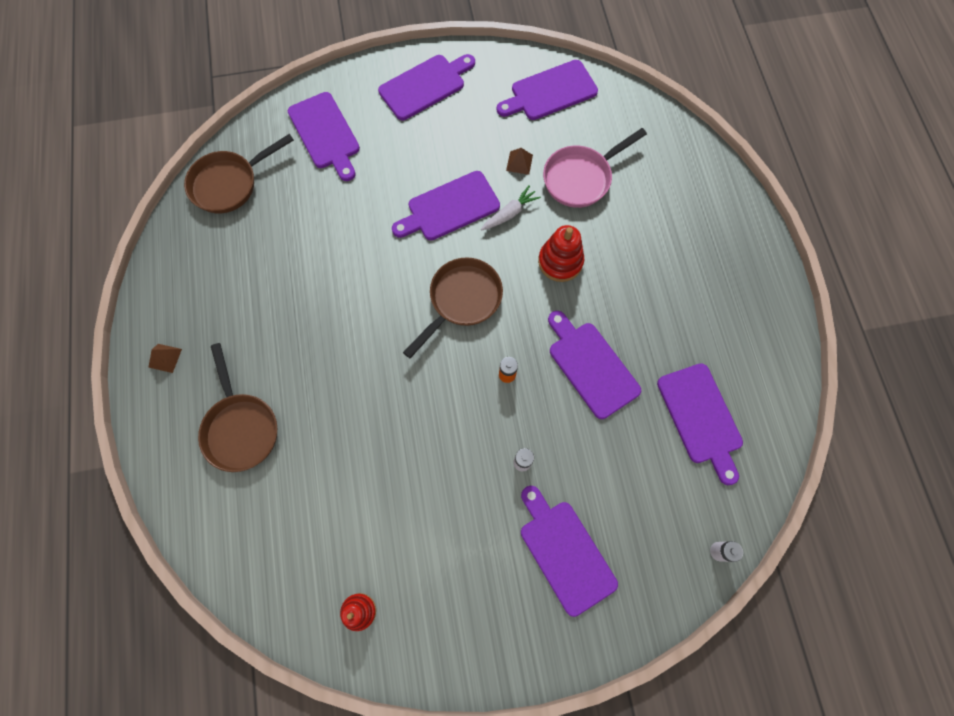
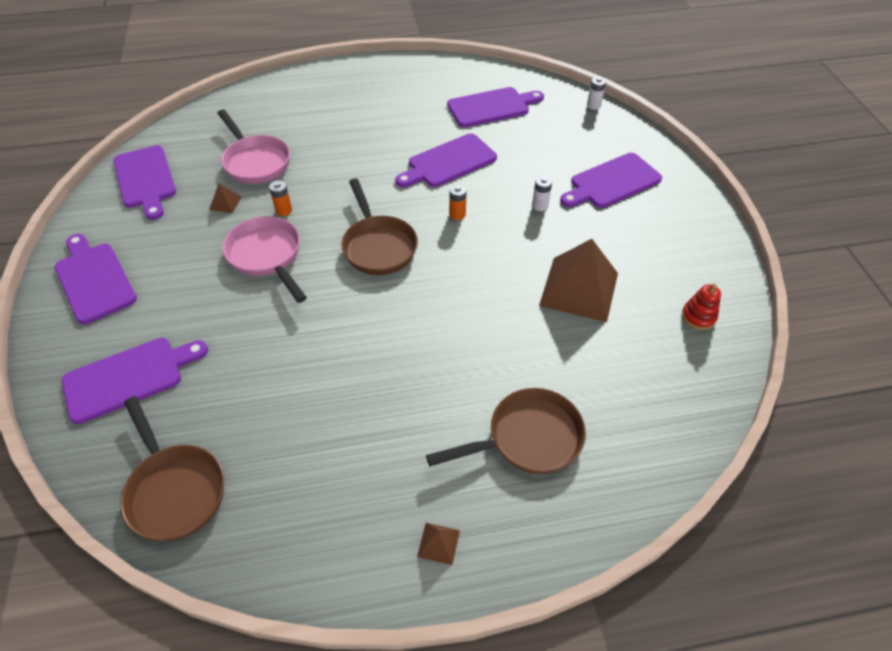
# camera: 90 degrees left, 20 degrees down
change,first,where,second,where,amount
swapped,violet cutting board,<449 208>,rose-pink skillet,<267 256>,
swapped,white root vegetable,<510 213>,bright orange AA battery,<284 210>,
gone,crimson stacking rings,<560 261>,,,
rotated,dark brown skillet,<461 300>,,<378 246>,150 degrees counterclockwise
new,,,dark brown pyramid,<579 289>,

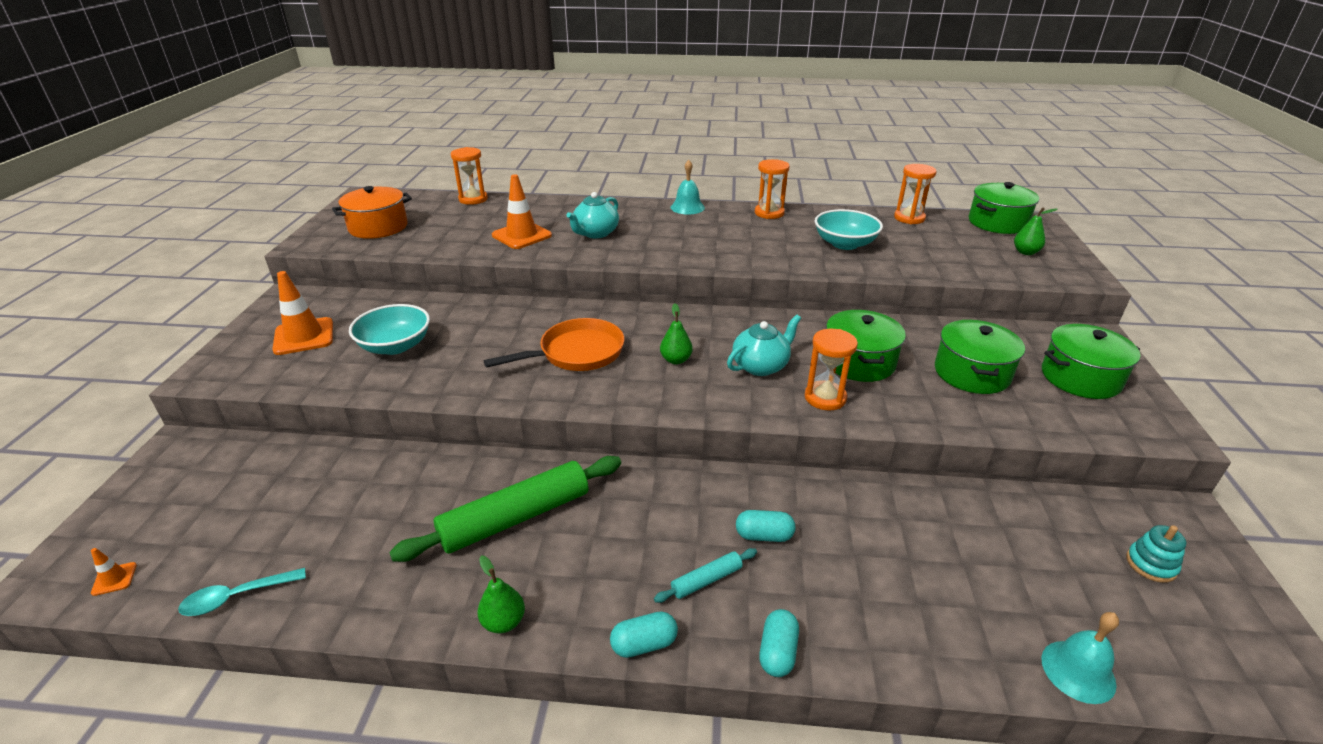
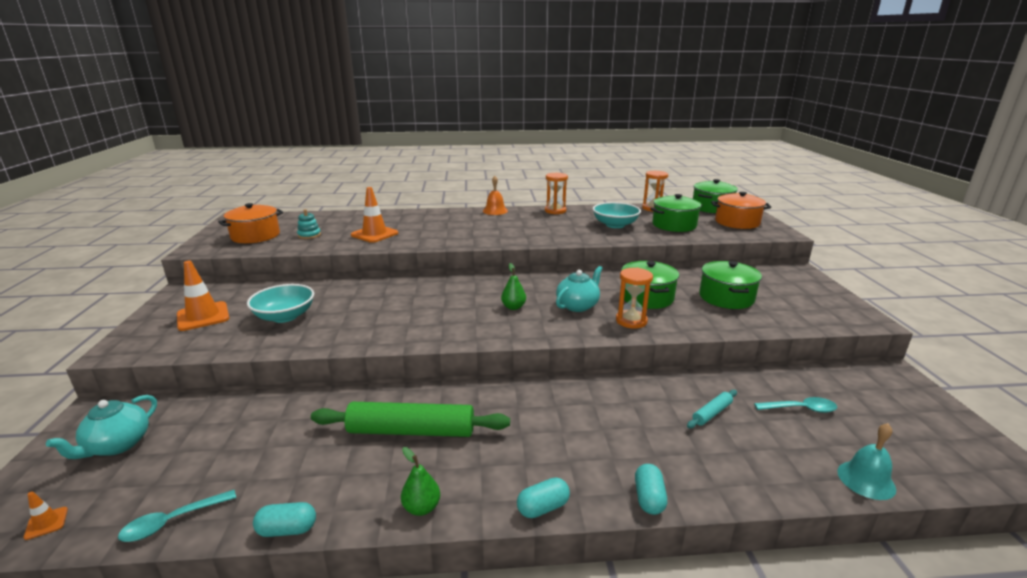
# camera: 10 degrees left, 10 degrees down
change,first,where,second,where,amount
gone,bright orange hourglass,<473 199>,,,
repainted,aqua hand bell,<687 207>,bright orange hand bell,<495 211>,
shifted,aqua teapot,<595 233>,,<117 445>,
swapped,leaf-green toy pear,<1025 252>,bright orange pot,<737 222>,
gone,bright orange skillet,<576 353>,,,
shifted,leaf-green pot,<1080 378>,,<674 225>,
rotated,leaf-green dough roller,<515 517>,,<411 431>,45 degrees clockwise
shifted,aqua pill shape,<764 535>,,<287 529>,
shifted,aqua stacking rings,<1151 564>,,<309 235>,
shifted,aqua dough roller,<706 580>,,<712 413>,
new,,,aqua teaspoon,<800 409>,

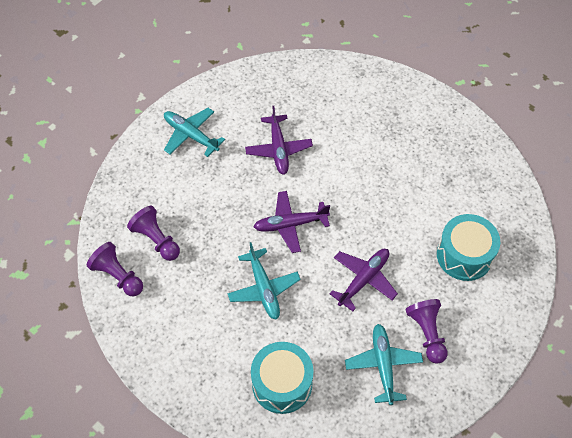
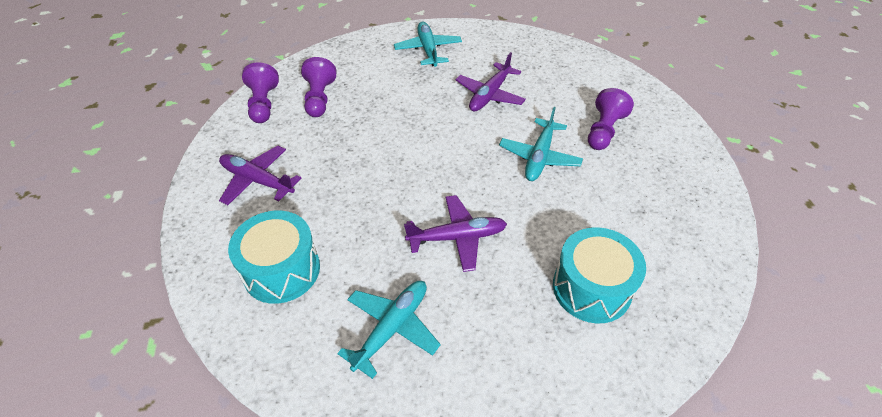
# camera: 40 degrees right, 10 degrees down
change,first,where,second,where,amount
shifted,violet aeroplane,<290 224>,,<257 180>,
shifted,aqua aeroplane,<264 288>,,<539 157>,
shifted,violet chess pawn,<427 333>,,<603 131>,

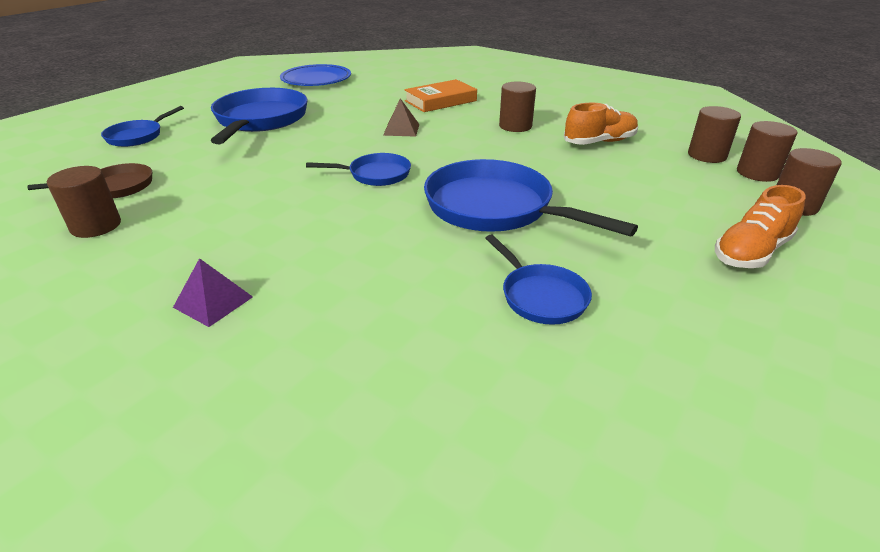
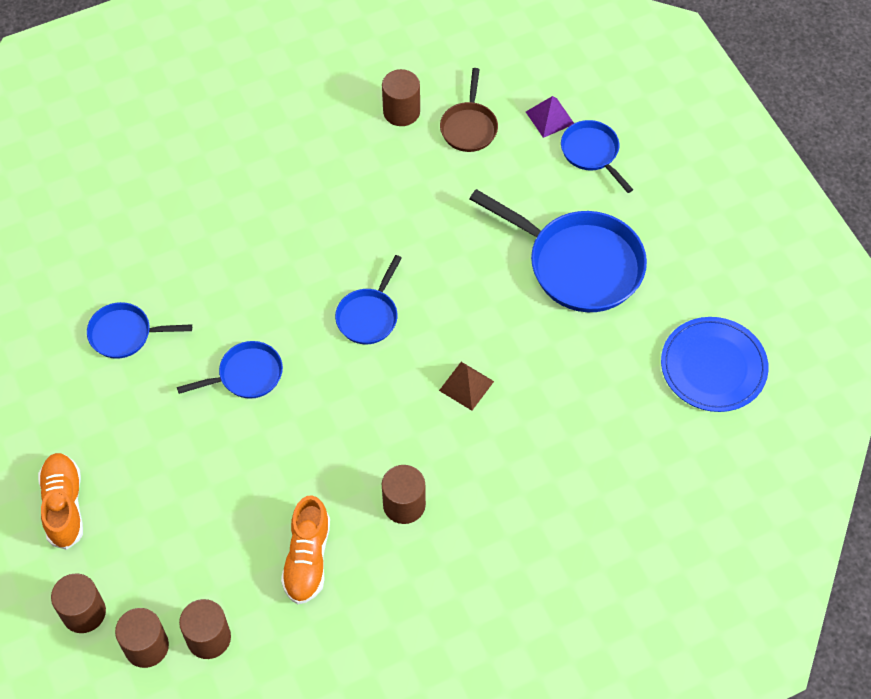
# camera: 120 degrees right, 25 degrees up
change,first,where,second,where,amount
gone,bright orange book,<440 101>,,,
scaled,royal blue skillet,<495 208>,,<246 375>,x0.53
shifted,violet pyramid,<213 302>,,<550 118>,

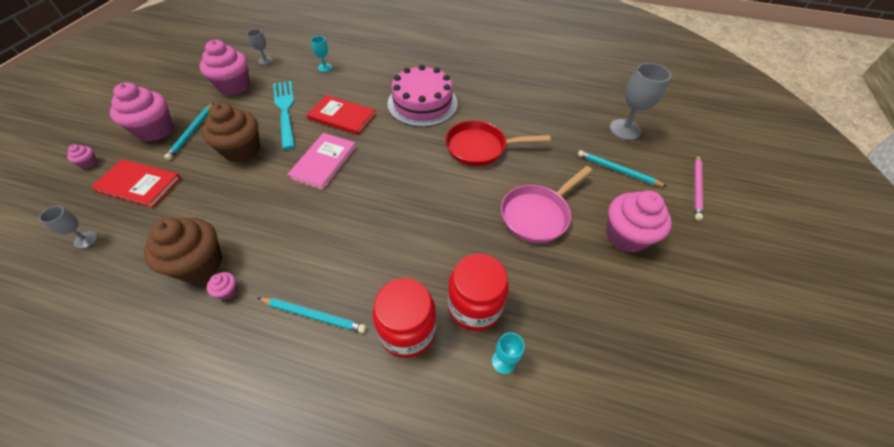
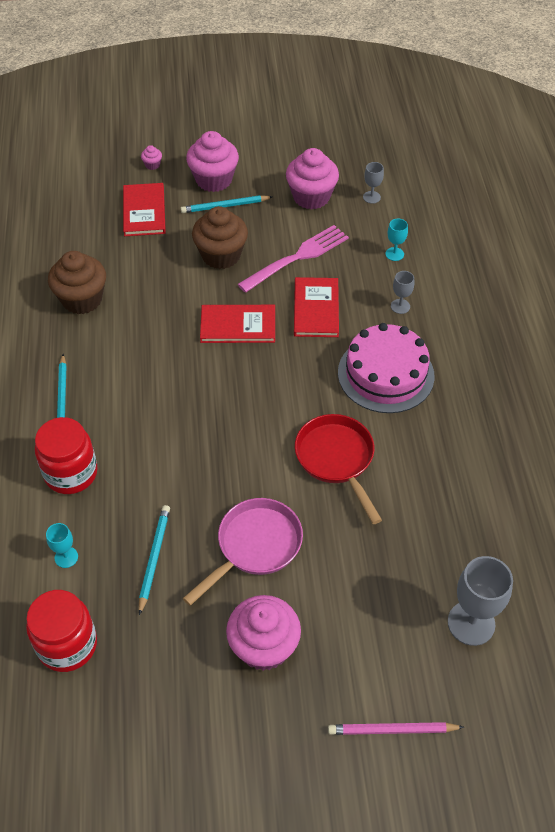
# camera: 70 degrees right, 0 degrees up
change,first,where,second,where,amount
repainted,aqua fork,<285 111>,rose-pink fork,<297 257>,
repainted,rose-pink book,<323 162>,crimson book,<238 325>,
shifted,aqua lead pencil,<618 170>,,<154 558>,
rotated,rose-pink skillet,<537 215>,,<255 546>,105 degrees clockwise
shifted,gray goblet,<86 240>,,<400 306>,
shifted,crimson preserve jar,<474 306>,,<67 645>,
gone,rose-pink fairy cake,<228 291>,,,

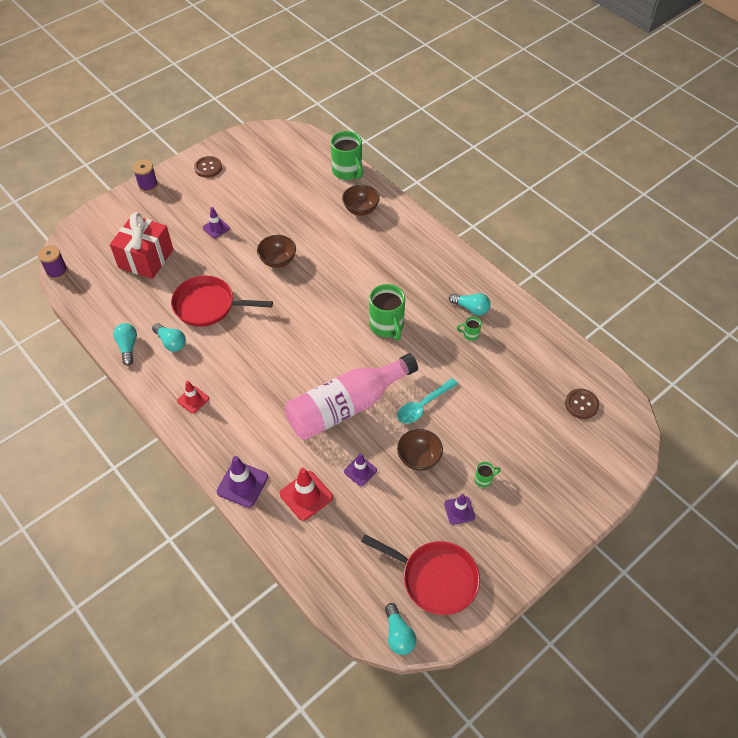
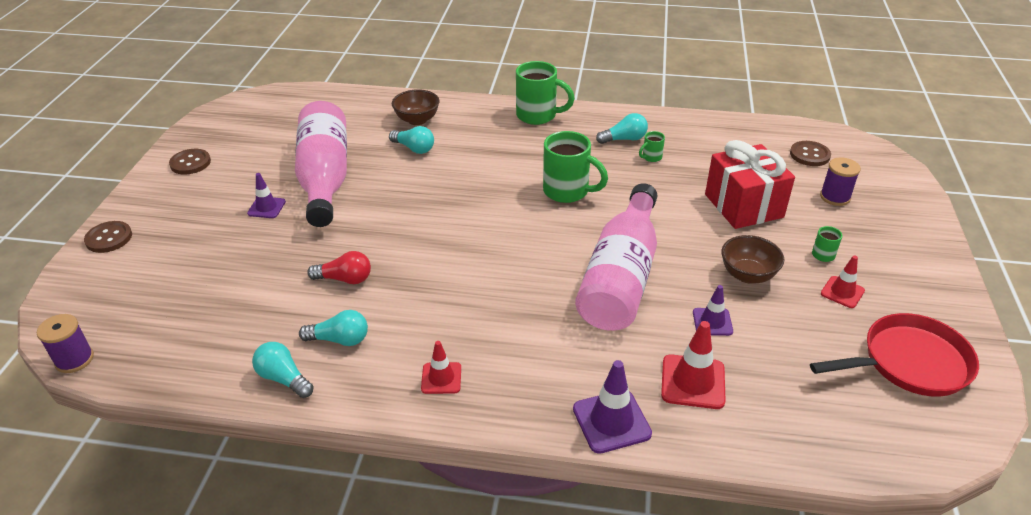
# camera: 40 degrees left, 15 degrees down
change,first,where,second,where,amount
shifted,leaf-green coffee mug,<348 171>,,<538 116>,
shifted,violet spool,<148 185>,,<835 197>,
shifted,crimson wrapped gift,<146 258>,,<744 206>,
gone,dark brown deep dish,<278 260>,,,
swapped,crimson skillet,<208 305>,crimson lightbulb,<345 279>,
gone,aqua teaspoon,<423 405>,,,
repainted,violet road cone,<459 510>,crimson road cone,<842 292>,
shifted,aqua lightbulb,<398 634>,,<414 148>,
new,,,rose-pink flask,<325 178>,
new,,,dark brown button,<109 238>,

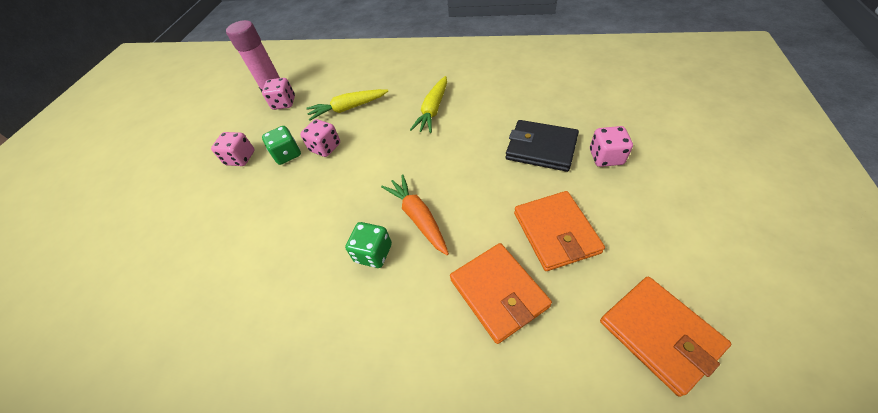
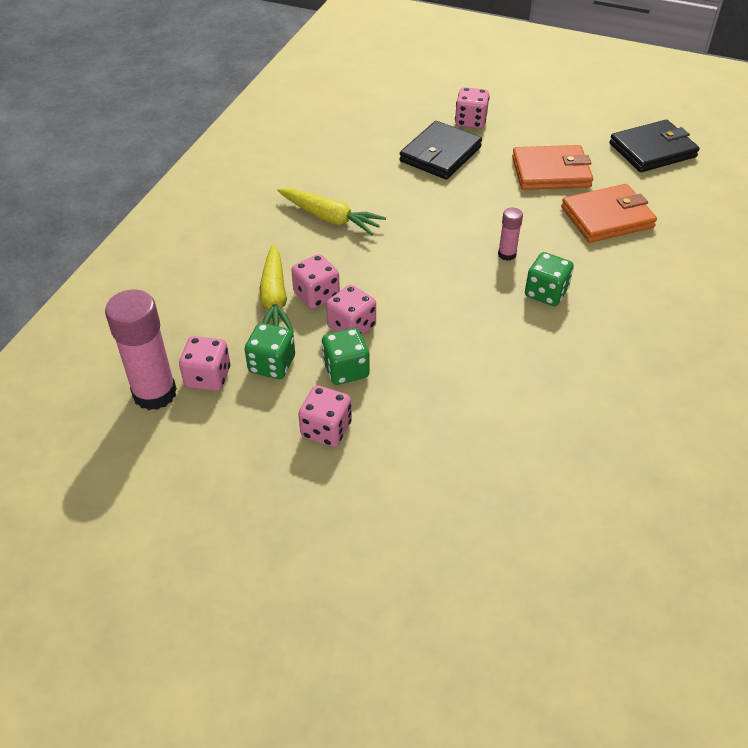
# camera: 85 degrees left, 5 degrees down
change,first,where,second,where,amount
swapped,bright orange root vegetable,<418 217>,rose-pink glue stick,<507 254>,
repainted,bright orange billfold,<659 334>,jet-black billfold,<652 150>,
new,,,rose-pink game die,<316 295>,
new,,,leaf-green game die,<272 365>,

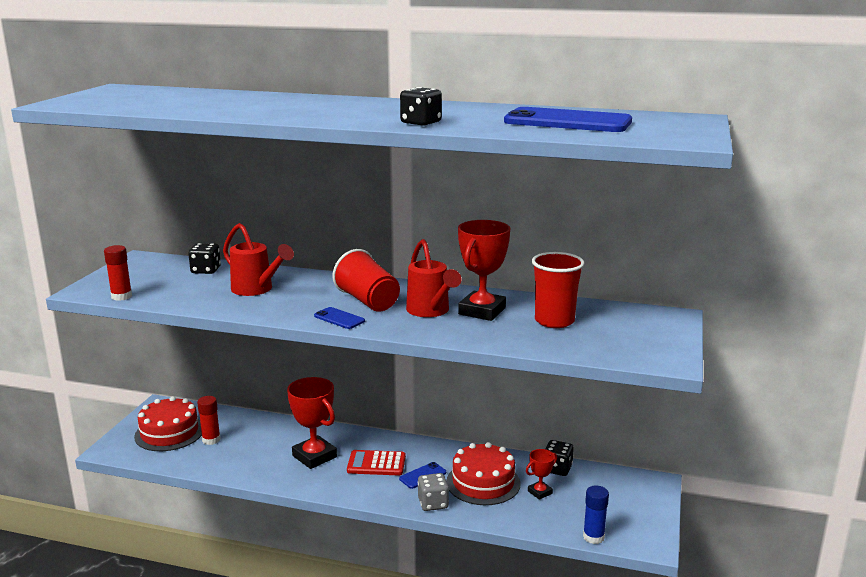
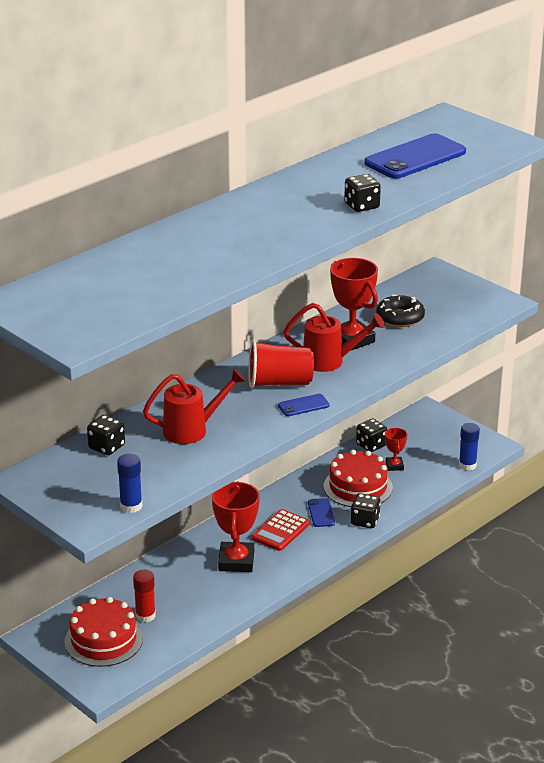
# camera: 60 degrees left, 10 degrees up
change,first,where,second,where,amount
repainted,crimson glue stick,<121 296>,royal blue glue stick,<131 506>,
swapped,crimson tumbler,<554 321>,jet-black doughnut,<400 318>,
rotated,crimson award cup,<314 456>,,<236 561>,75 degrees counterclockwise
repainted,gray game die,<433 503>,jet-black game die,<365 521>,

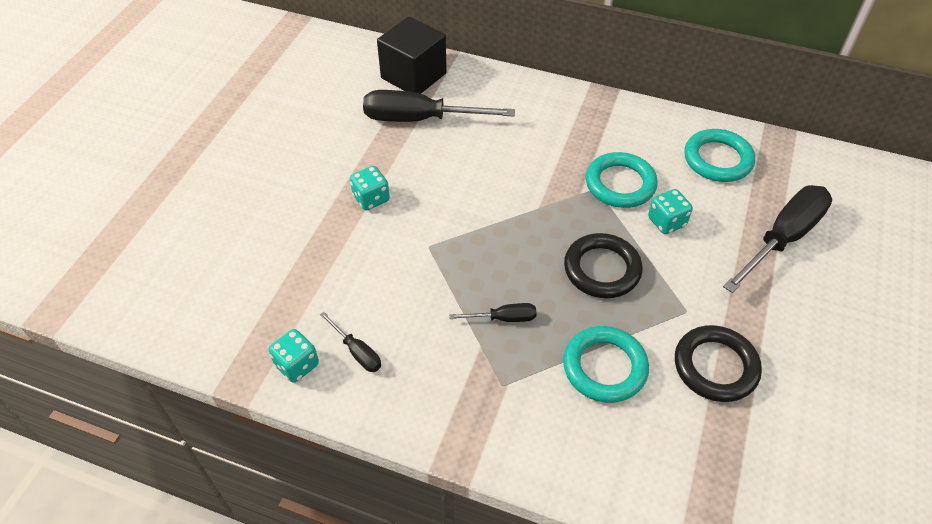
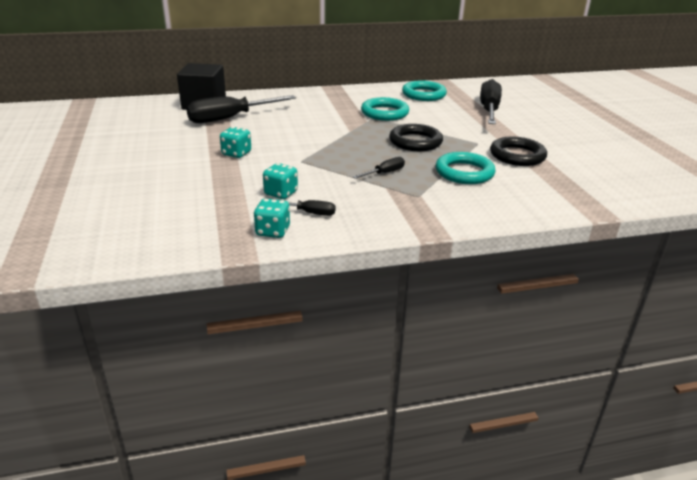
# camera: 35 degrees left, 20 degrees down
change,first,where,second,where,amount
shifted,aqua game die,<666 222>,,<281 193>,

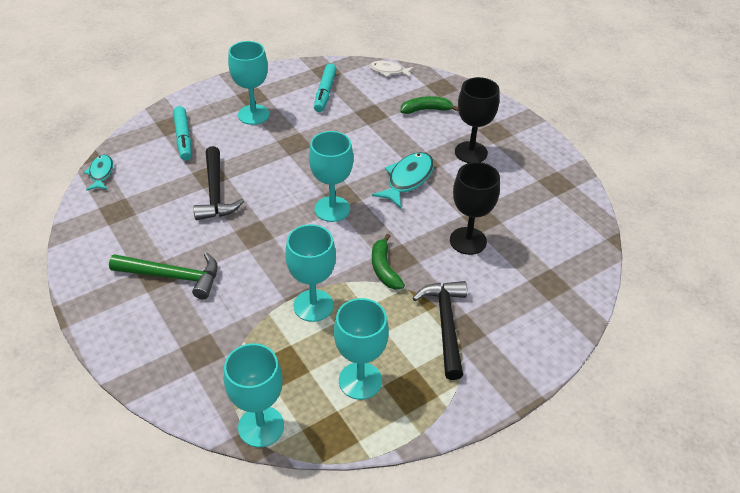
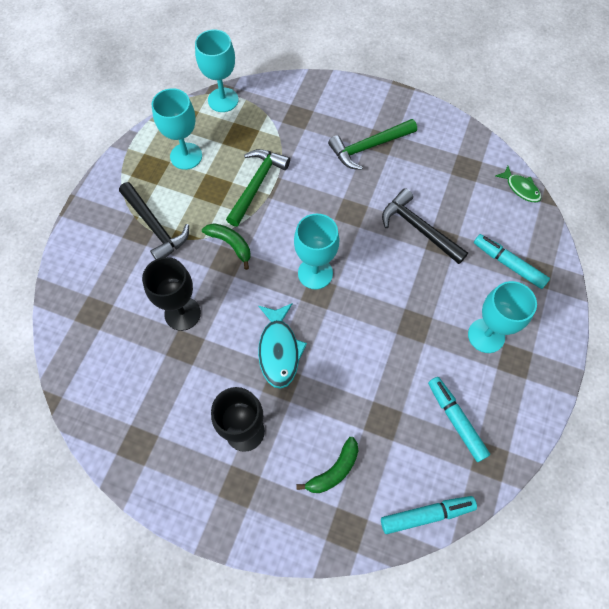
# camera: 145 degrees right, 20 degrees up
change,first,where,second,where,amount
swapped,white fish figure,<388 71>,aqua marker pen,<426 515>,
repainted,aqua fish figure,<101 173>,leaf-green fish figure,<520 188>,
swapped,aqua goblet,<313 305>,leaf-green carpenter's hammer,<257 185>,

